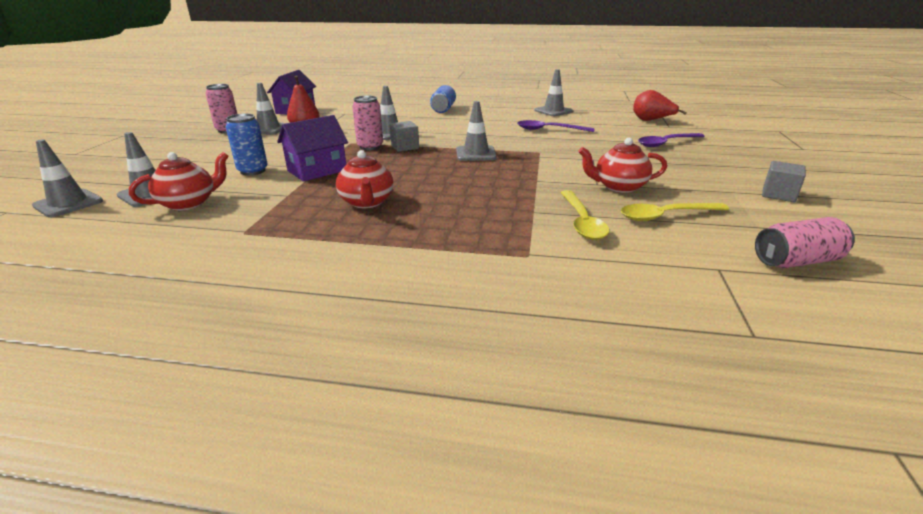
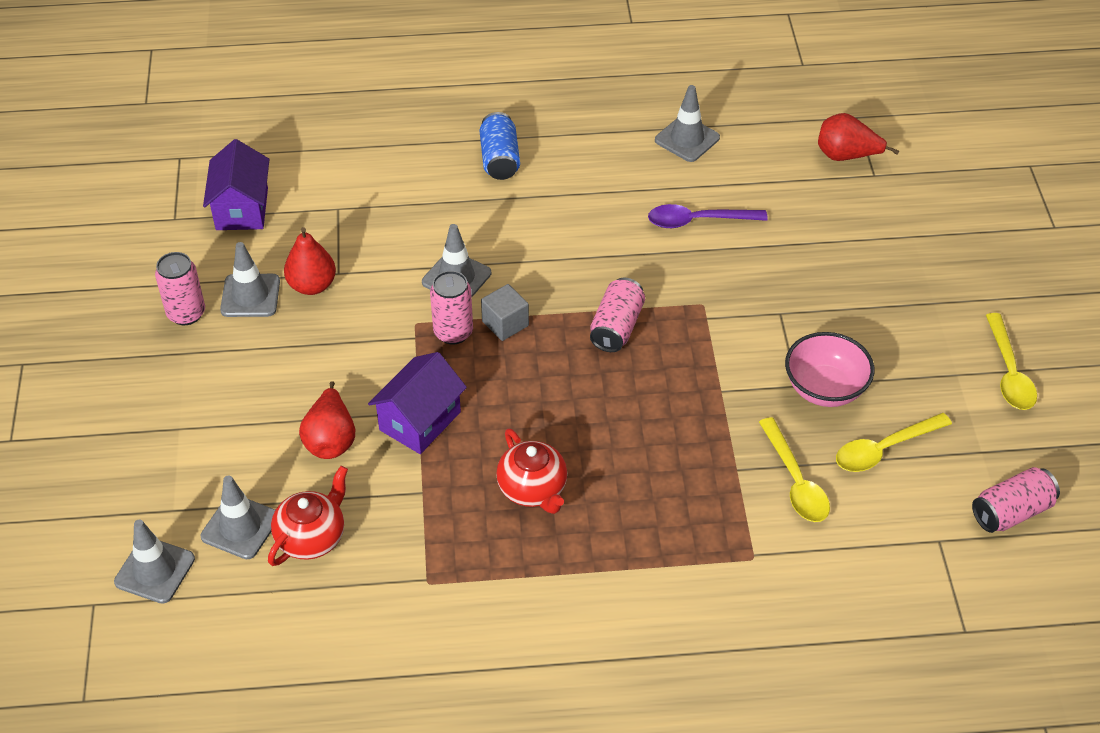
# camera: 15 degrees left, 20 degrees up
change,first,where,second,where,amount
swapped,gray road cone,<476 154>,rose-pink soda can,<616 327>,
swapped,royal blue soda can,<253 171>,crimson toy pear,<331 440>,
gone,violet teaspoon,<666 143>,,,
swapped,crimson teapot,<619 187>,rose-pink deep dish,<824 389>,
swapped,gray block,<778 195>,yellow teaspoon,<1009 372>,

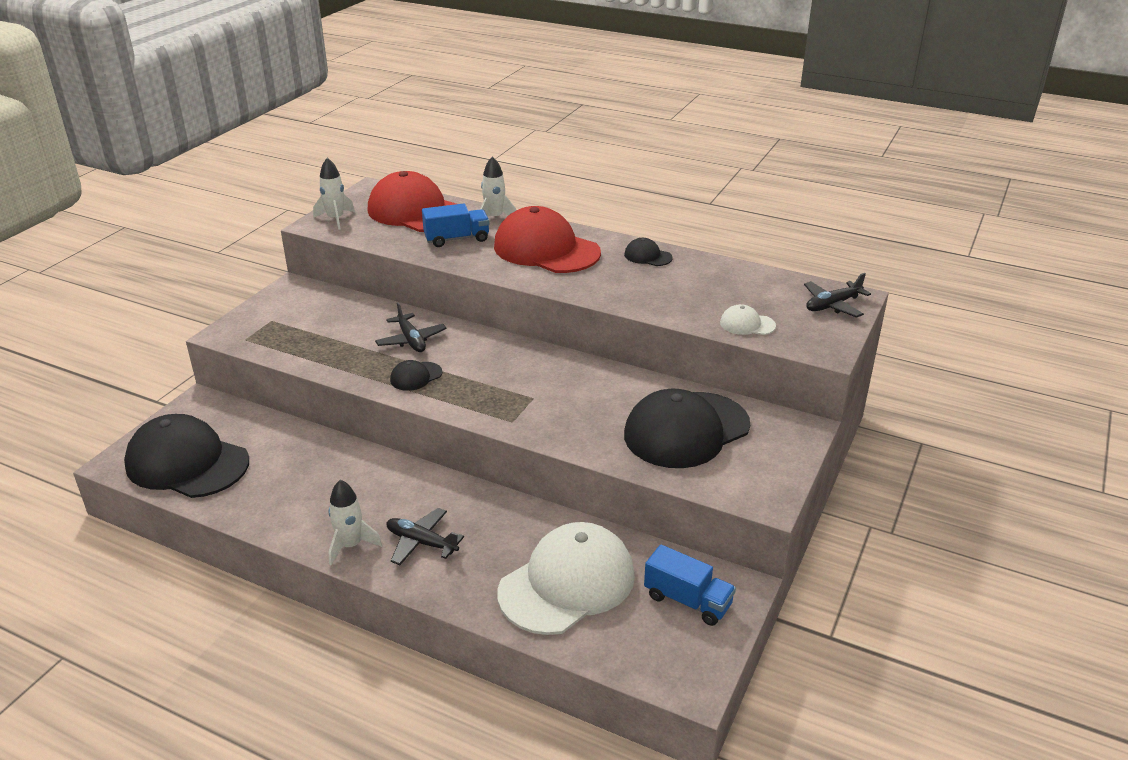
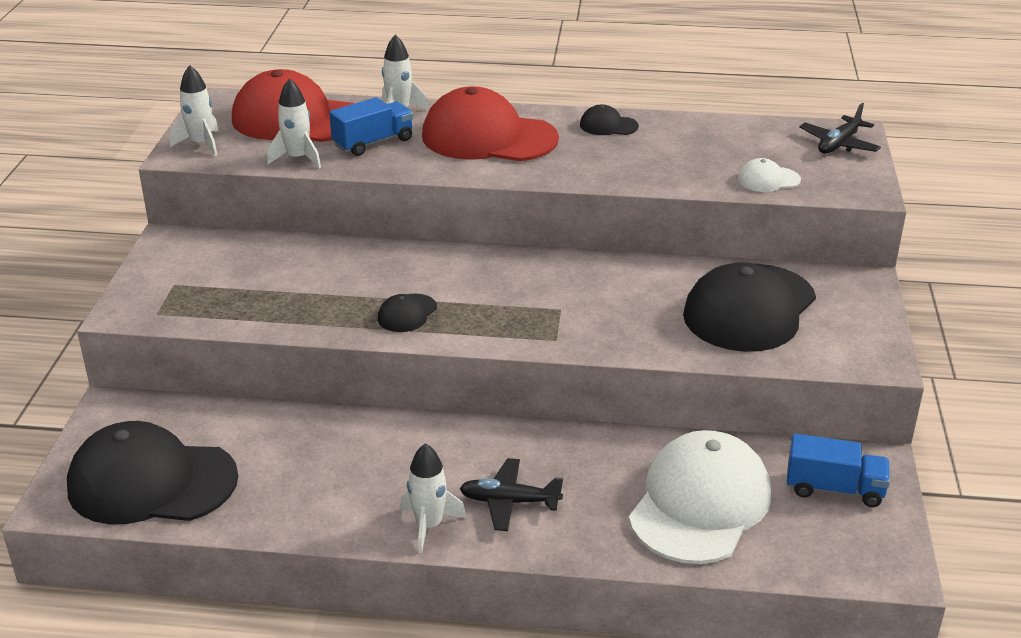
# camera: 20 degrees left, 0 degrees up
change,first,where,second,where,amount
gone,jet-black aeroplane,<411 340>,,,
new,,,white spaceship,<297 158>,

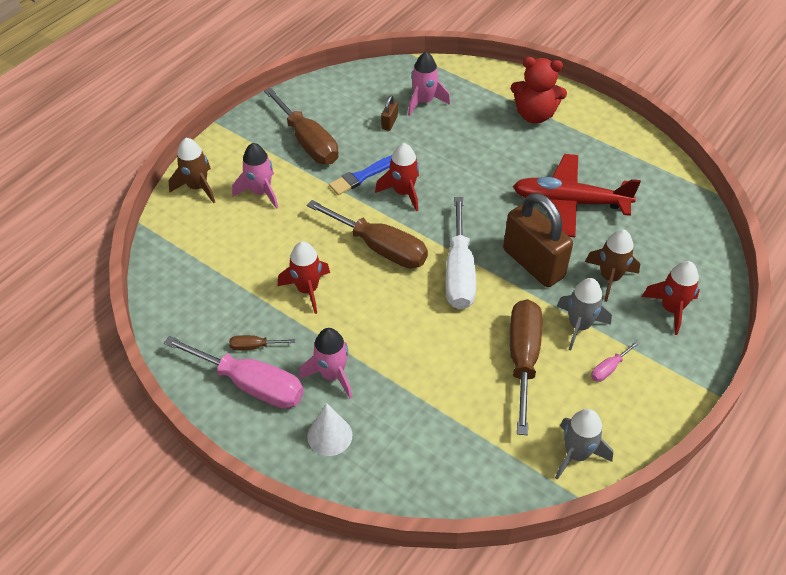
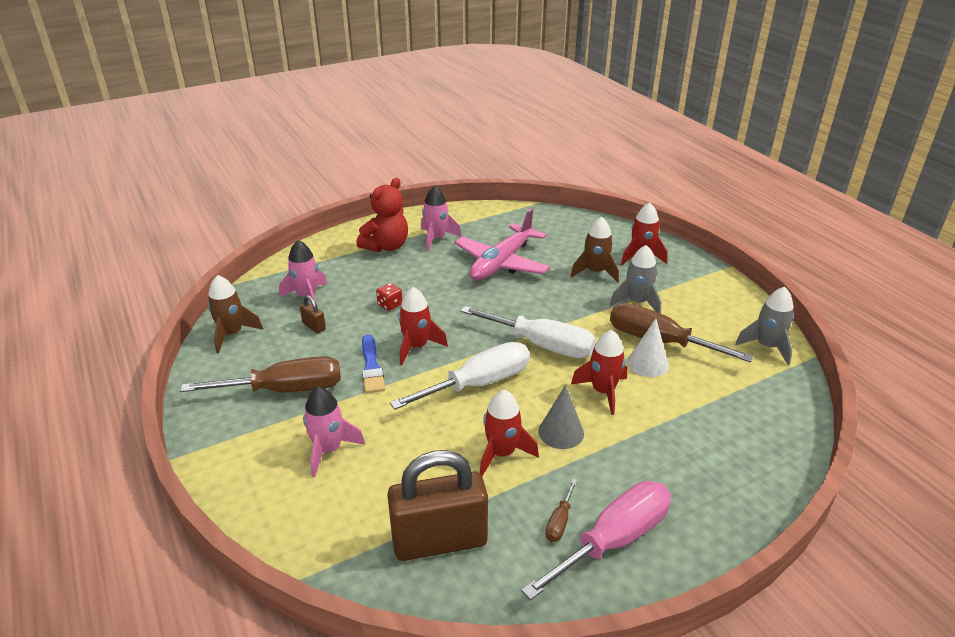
# camera: 65 degrees left, 15 degrees down
change,first,where,second,where,amount
shifted,dark brown spaceship,<197 187>,,<232 334>,
repainted,crimson aeroplane,<569 202>,rose-pink aeroplane,<501 263>,
shifted,dark brown lock,<533 263>,,<439 541>,
repainted,dark brown hand screwdriver,<380 248>,white hand screwdriver,<479 384>,
shifted,rose-pink spaceship,<332 375>,,<436 239>,
gone,rose-pink hand screwdriver,<609 368>,,,
shifted,white solid cone,<329 435>,,<648 363>,
new,,,crimson game die,<390 305>,
new,,,crimson spaceship,<603 391>,
new,,,gray solid cone,<561 432>,

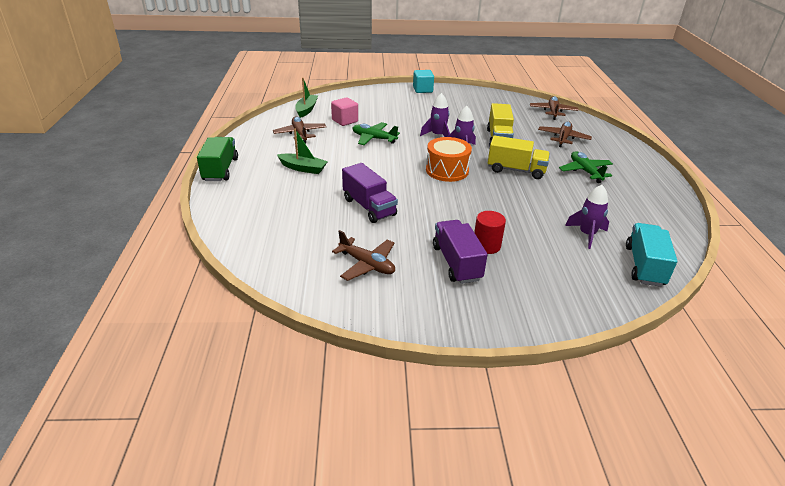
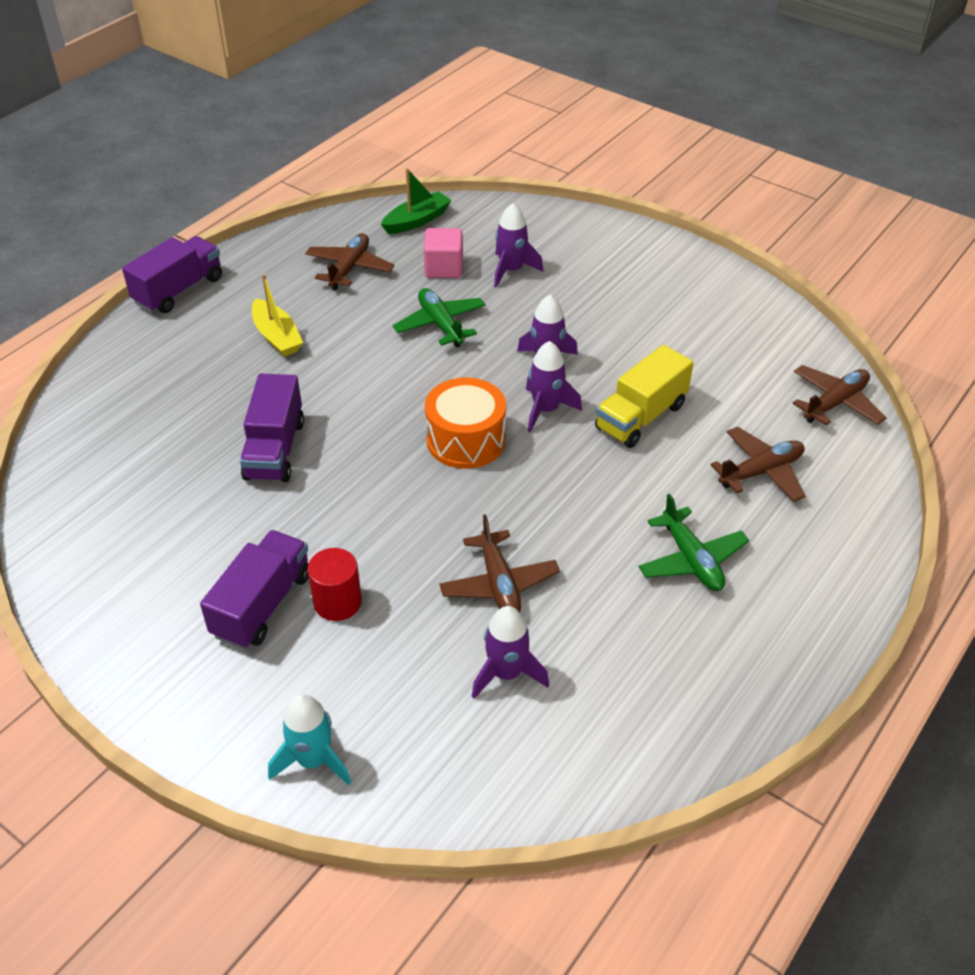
# camera: 40 degrees right, 10 degrees up
change,first,where,second,where,amount
gone,aqua block,<422 90>,,,
repainted,leaf-green sailboat,<303 168>,yellow sailboat,<277 337>,
gone,yellow toy truck,<516 170>,,,
repainted,leaf-green toy truck,<220 170>,violet toy truck,<179 290>,
rotated,leaf-green aeroplane,<585 171>,,<691 560>,135 degrees clockwise
gone,aqua toy truck,<644 266>,,,
shifted,dark brown aeroplane,<367 264>,,<499 584>,
new,,,violet spaceship,<511 270>,
new,,,aqua spaceship,<313 760>,

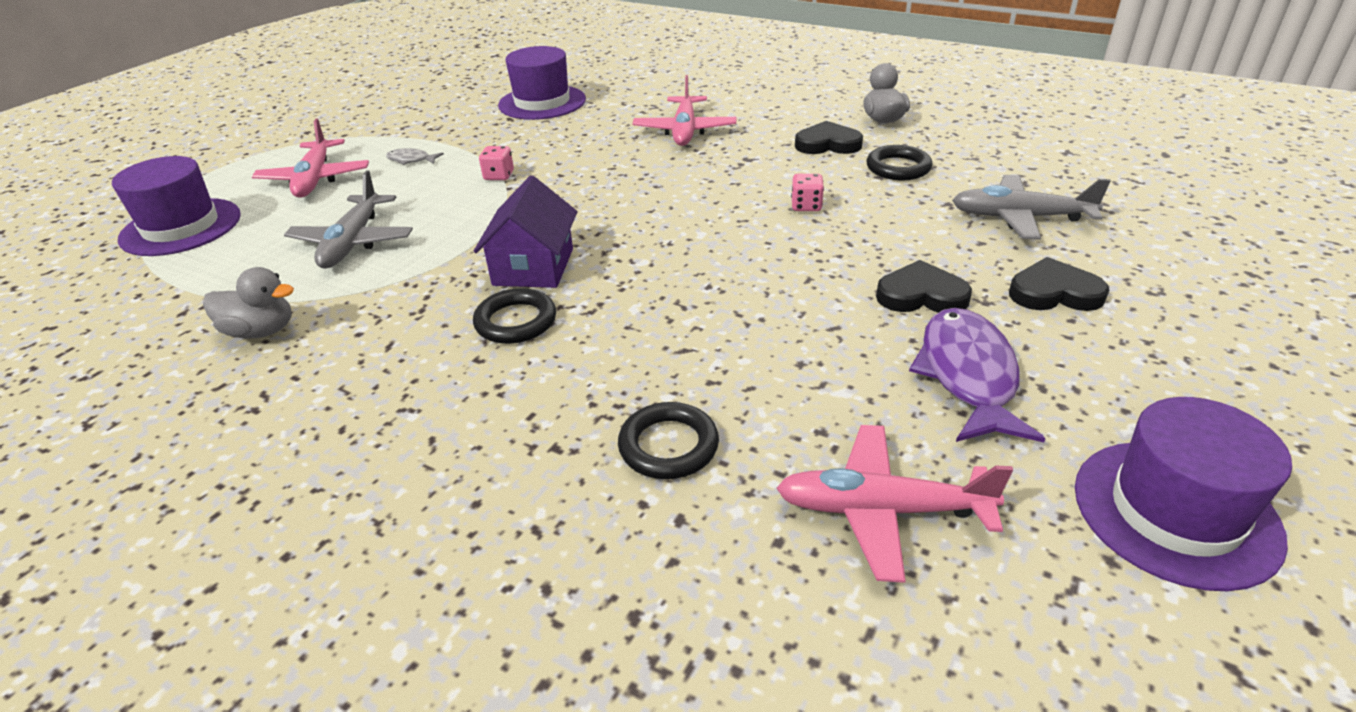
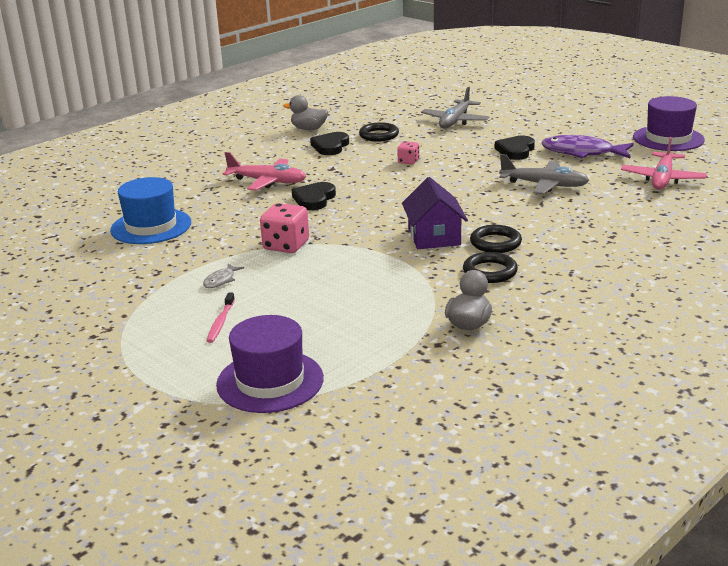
# camera: 75 degrees left, 10 degrees down
change,first,where,second,where,amount
repainted,violet tall hat,<542 102>,royal blue tall hat,<151 226>,
swapped,rose-pink aeroplane,<315 179>,rose-pink tooth brush,<220 322>,
scaled,rose-pink game die,<499 176>,,<286 245>,x1.76
shifted,gray aeroplane,<353 242>,,<544 185>,
rotated,violet house,<533 267>,,<434 237>,60 degrees clockwise
shifted,jet-black heart,<1054 292>,,<314 199>,
shifted,jet-black hoop,<668 446>,,<490 271>,

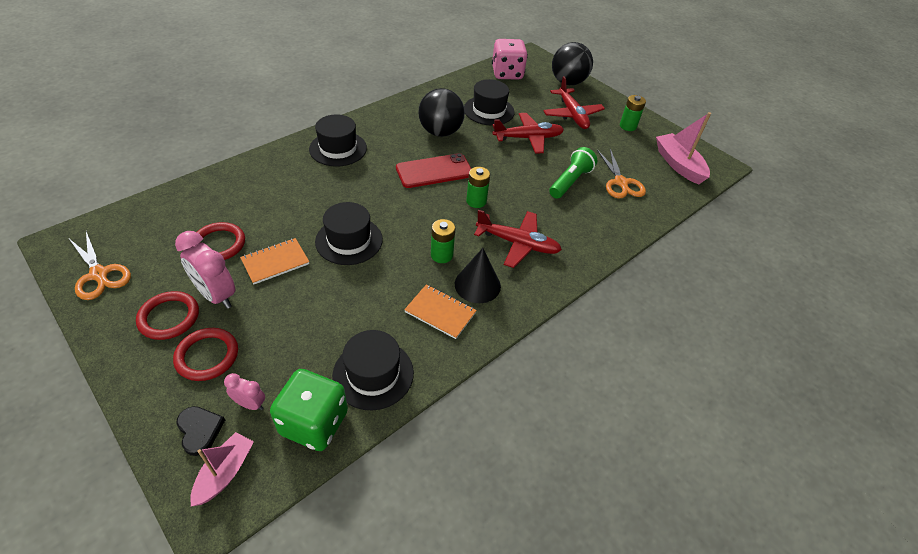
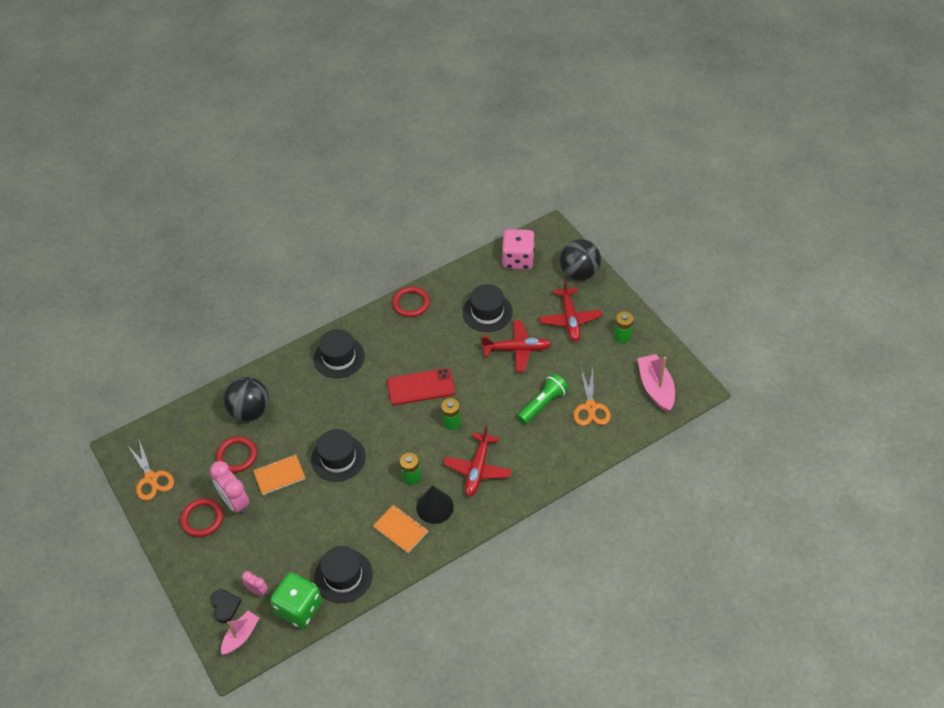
# camera: 15 degrees right, 5 degrees up
change,first,where,second,where,amount
shifted,jet-black sphere,<440 132>,,<250 411>,
rotated,crimson aeroplane,<518 244>,,<477 469>,75 degrees clockwise
shifted,crimson hoop,<207 356>,,<411 303>,

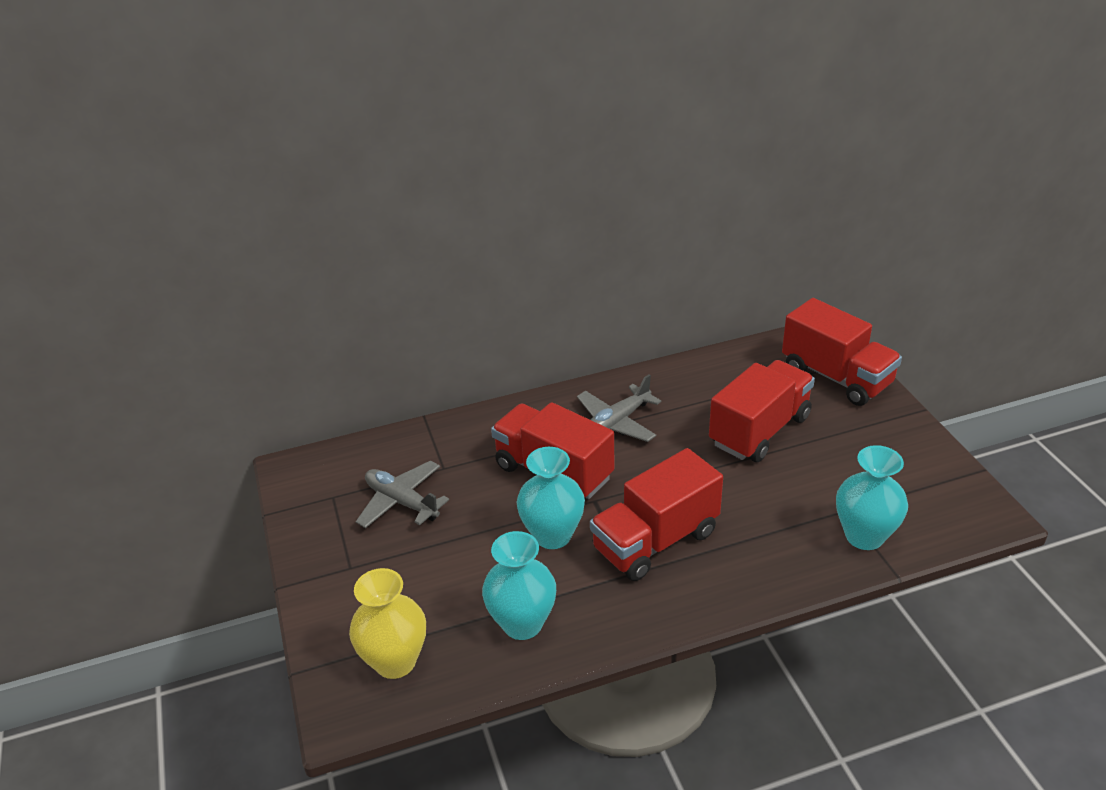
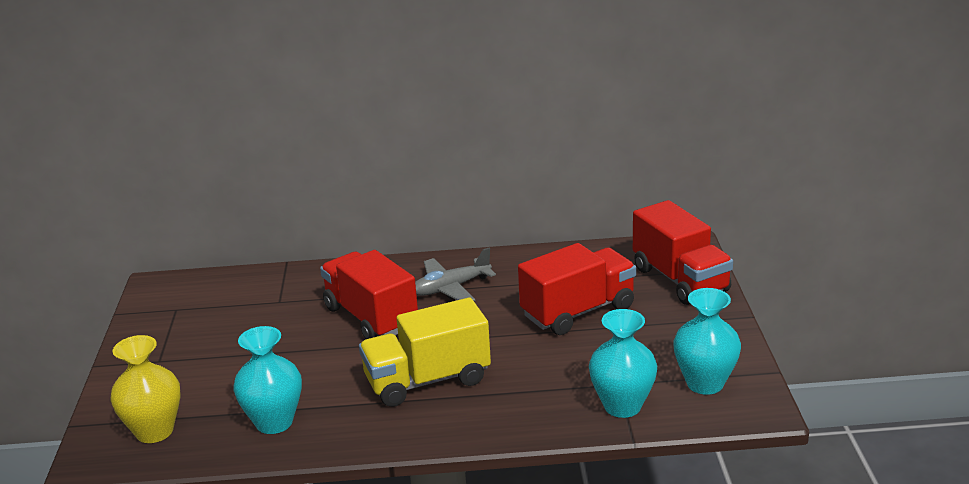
# camera: 15 degrees right, 10 degrees down
change,first,where,second,where,amount
shifted,aqua tall vase,<552 535>,,<705 383>,
repainted,crimson toy truck,<655 541>,yellow toy truck,<427 381>,
gone,gray aeroplane,<402 502>,,,

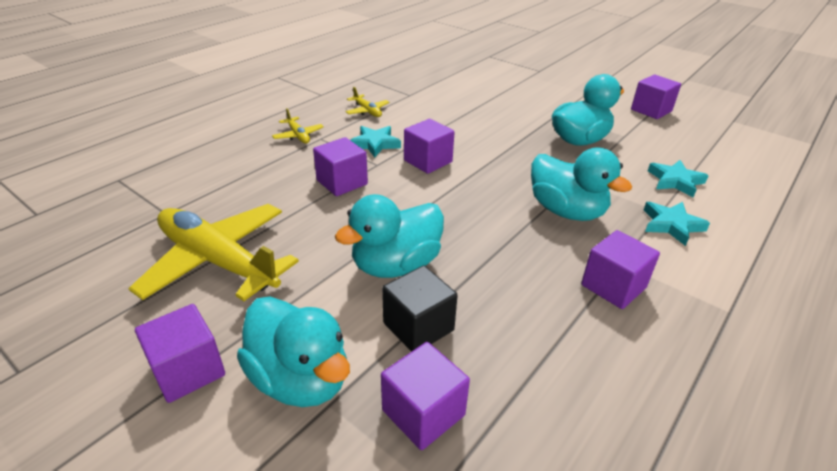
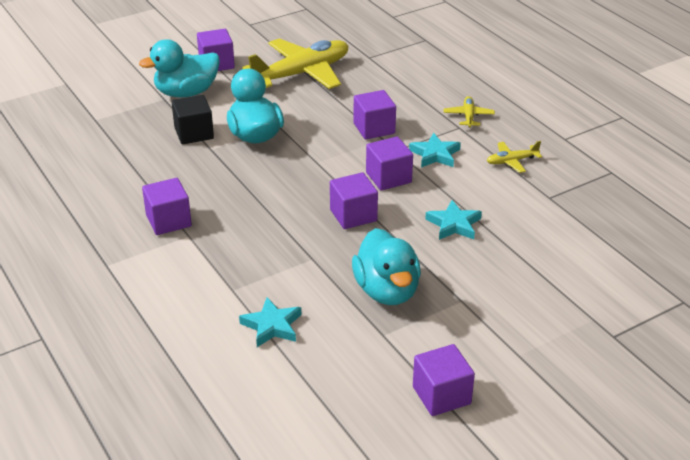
# camera: 110 degrees right, 0 degrees up
change,first,where,second,where,amount
rotated,yellow aeroplane,<298 136>,,<468 116>,105 degrees clockwise
gone,aqua toy duck,<566 211>,,,
shifted,aqua five-pointed star,<671 225>,,<454 224>,
shifted,violet block,<423 412>,,<353 215>,

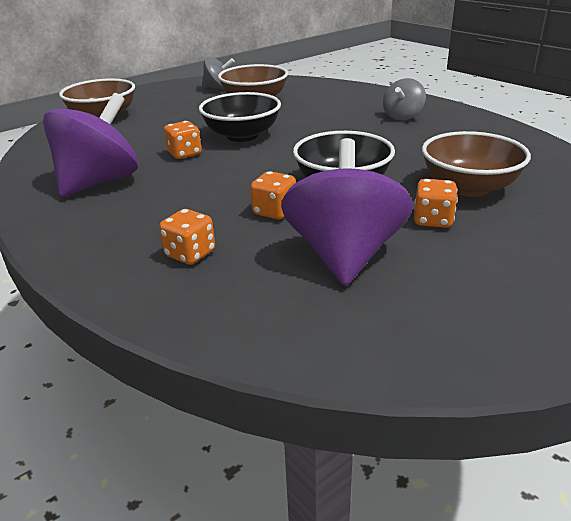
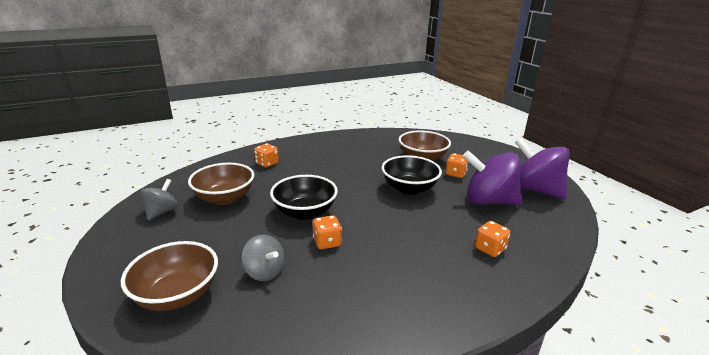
# camera: 80 degrees left, 5 degrees down
change,first,where,second,where,amount
shifted,gray spinning top,<402 116>,,<264 272>,
shifted,violet spinning top,<99 182>,,<535 190>,
shifted,bright orange game die,<274 212>,,<267 163>,

